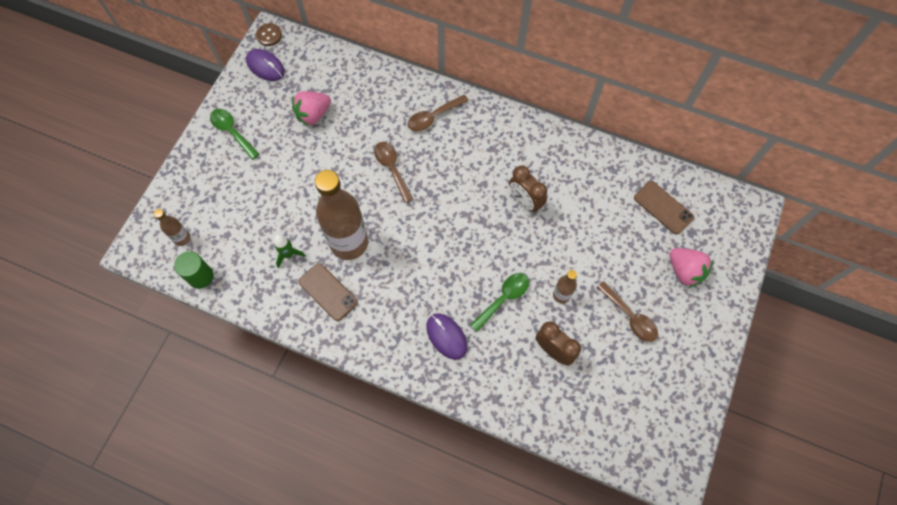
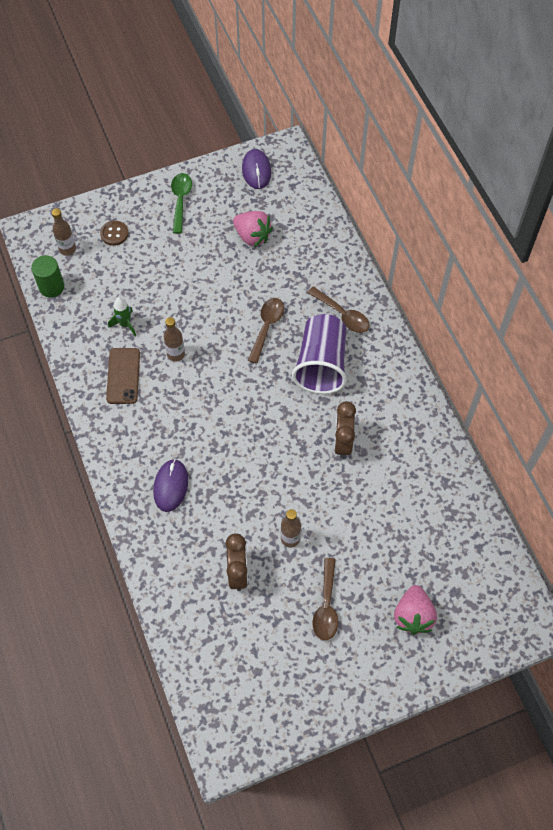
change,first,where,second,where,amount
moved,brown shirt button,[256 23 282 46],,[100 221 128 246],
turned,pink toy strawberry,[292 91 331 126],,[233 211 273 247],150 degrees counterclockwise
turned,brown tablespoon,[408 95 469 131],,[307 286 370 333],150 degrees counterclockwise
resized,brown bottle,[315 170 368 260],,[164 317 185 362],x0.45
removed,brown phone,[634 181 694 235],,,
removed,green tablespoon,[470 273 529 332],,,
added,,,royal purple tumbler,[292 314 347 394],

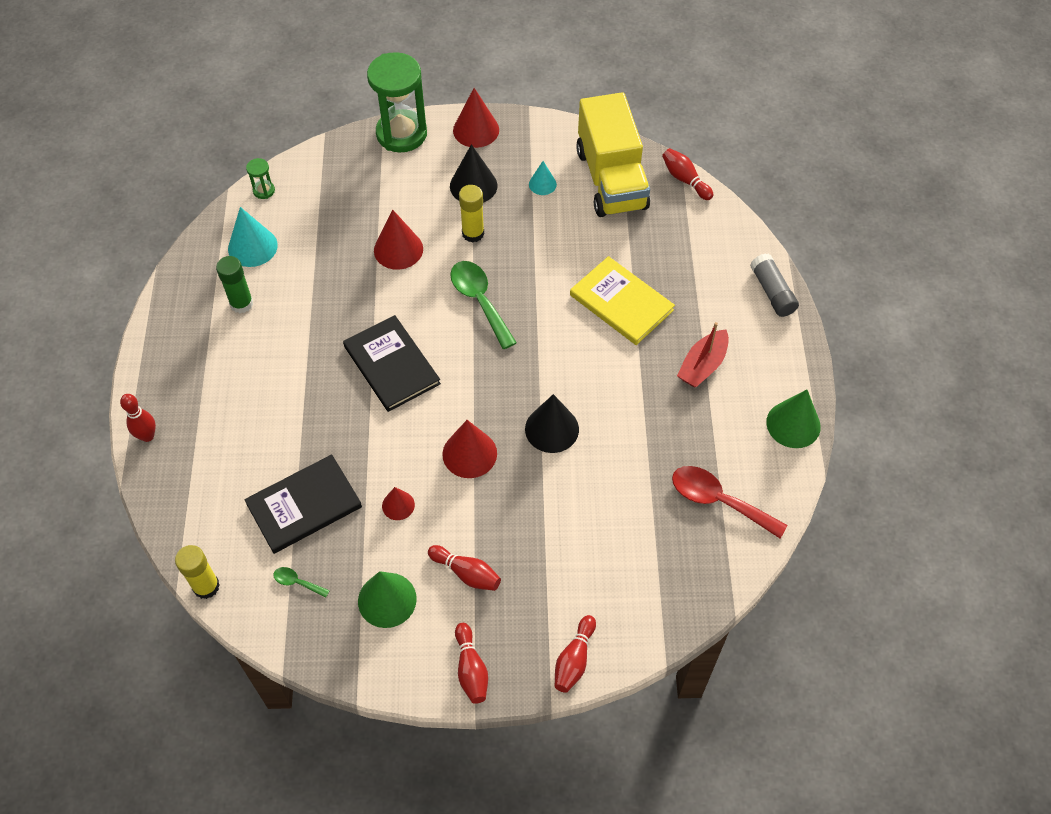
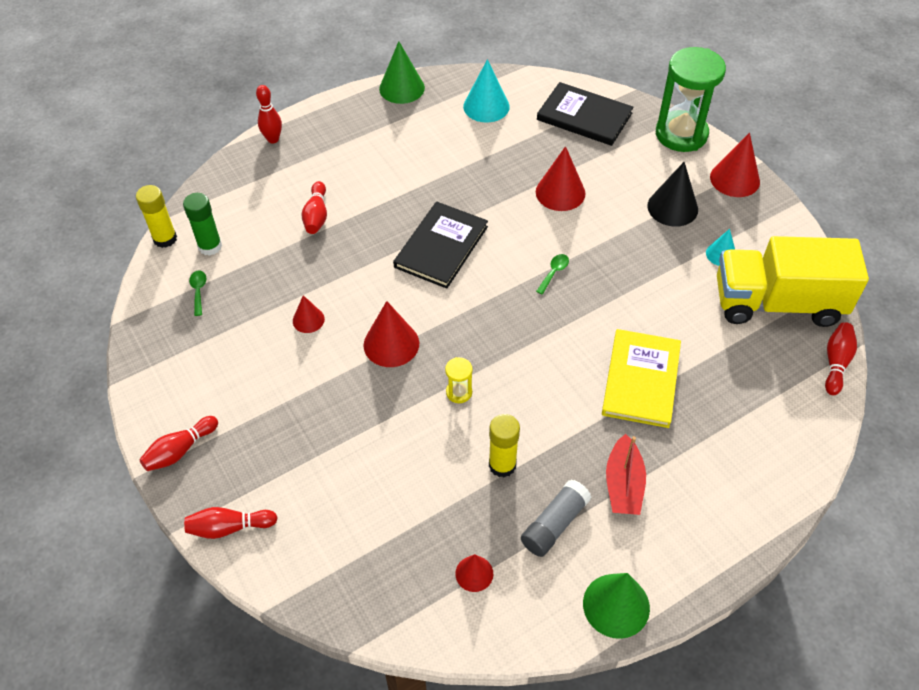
change,first,where,second,where,amount
turned,bright yellow truck,[576 92 650 217],,[717 236 869 327],45 degrees clockwise
removed,green sand timer,[246 158 275 199],,,
moved,bright yellow stick of glue,[459 185 484 243],,[489 414 520 478],
moved,gray stick of glue,[750 253 799 317],,[521 479 591 557],
moved,green stick of glue,[216 256 253 313],,[183 193 222 256],
resized,green tablespoon,[450 261 517 349],,[536 254 569 295],x0.47
turned,crimson toy boat,[677 322 729 388],,[606 434 646 515],90 degrees counterclockwise
replaced,ebony solid cone,[525 394 579 453],bright yellow sand timer,[445 357 473 403],
moved,ebony hardback,[244 454 362 554],,[537 82 633 146],
replaced,crimson tablespoon,[672 466 787 538],crimson solid cone,[455 554 493 592],
moved,crimson bowling pin,[428 545 501 591],,[302 181 327 234],
moved,green solid cone,[358 571 417 628],,[379 41 425 104],

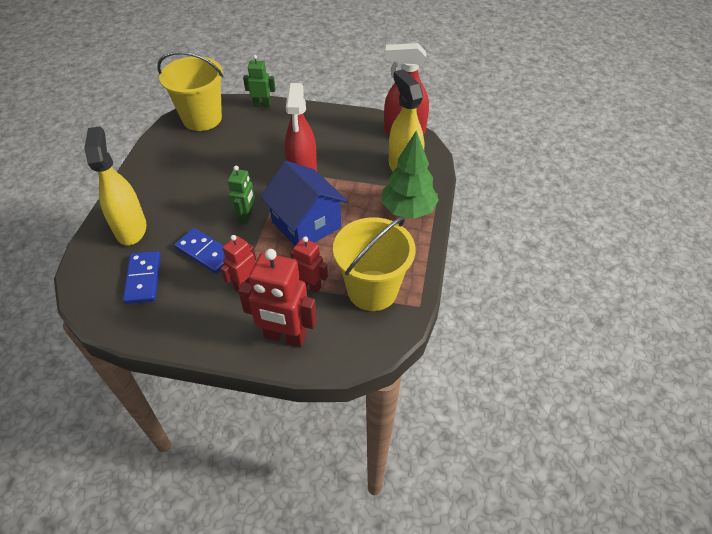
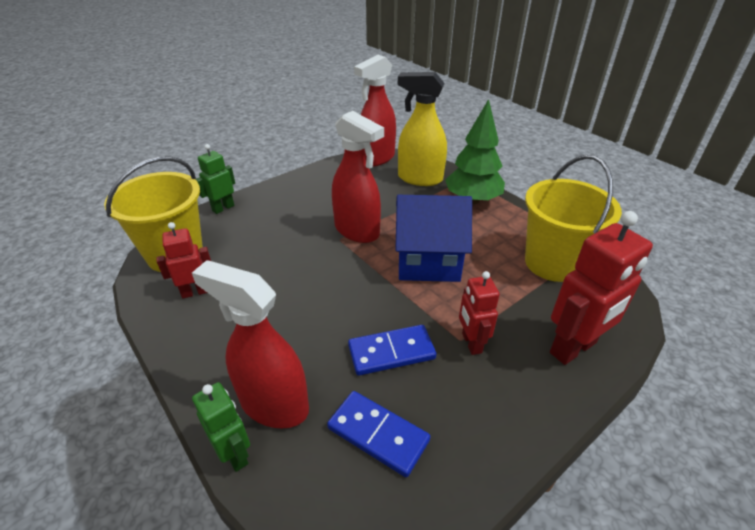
change,first,where,second,where,amount
recoloured,bright yellow spray bottle,[84 126 147 245],crimson spray bottle,[192 260 309 428],
moved,green toy robot,[228 166 255 224],,[192 382 250 472],
moved,crimson toy robot,[290 236 328 293],,[156 222 211 298],

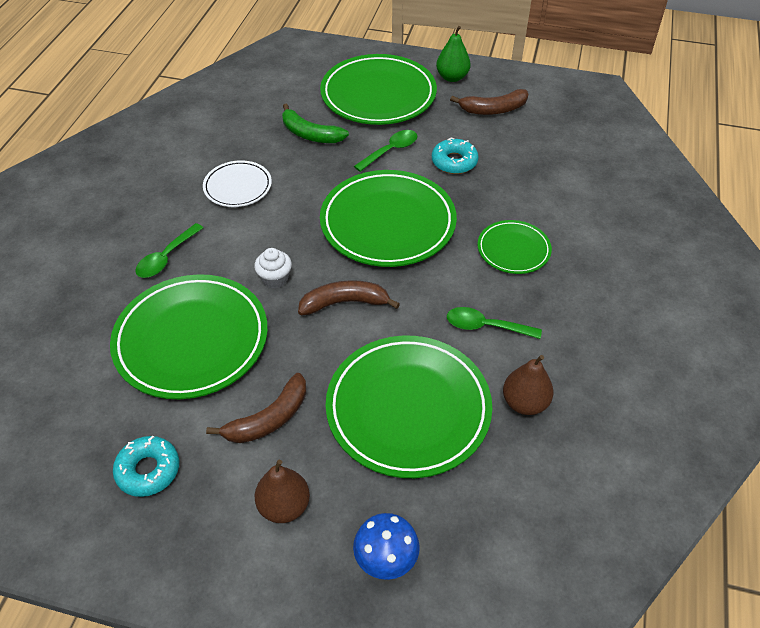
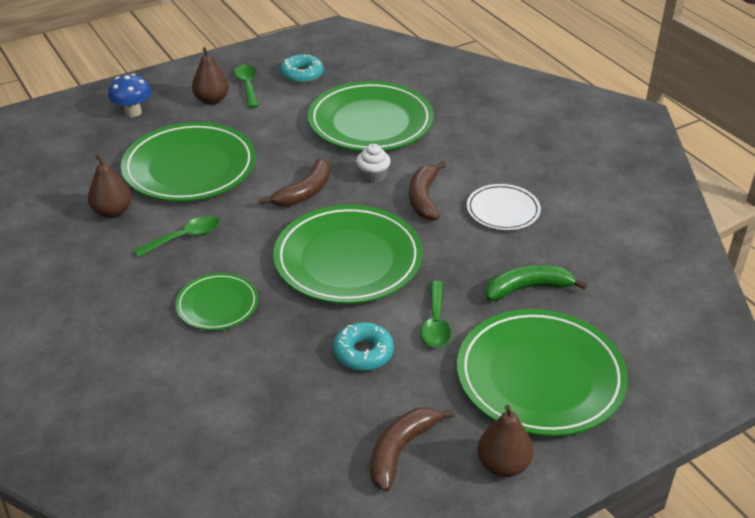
change,first,where,second,where,amount
recoloured,green toy pear,[436 26 471 82],brown toy pear,[477 405 533 477],
moved,green tablespoon,[135 223 203 278],,[234 65 258 108],
moved,brown banana fruit,[206 373 306 443],,[409 161 446 221],

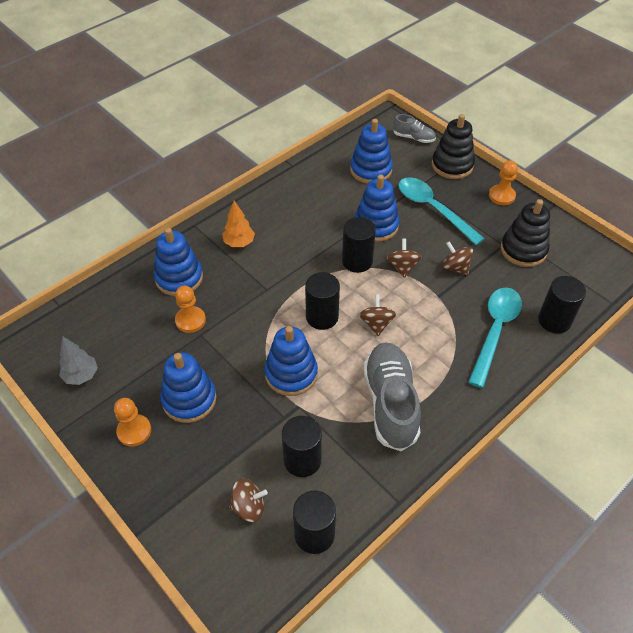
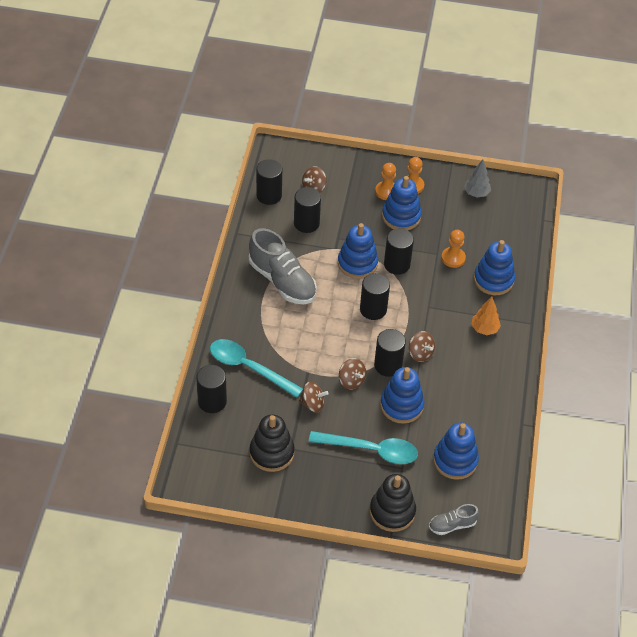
change,first,where,second,where,amount
moved,orange-coloured pawn,[489 161 518 205],,[375 163 396 200],
turned,turquoise tablespoon,[468 288 522 388],,[210 339 303 398],135 degrees clockwise
moved,brown spinning top,[359 295 396 336],,[409 331 435 362],
added,,,ebony cylinder,[384 228 414 275],

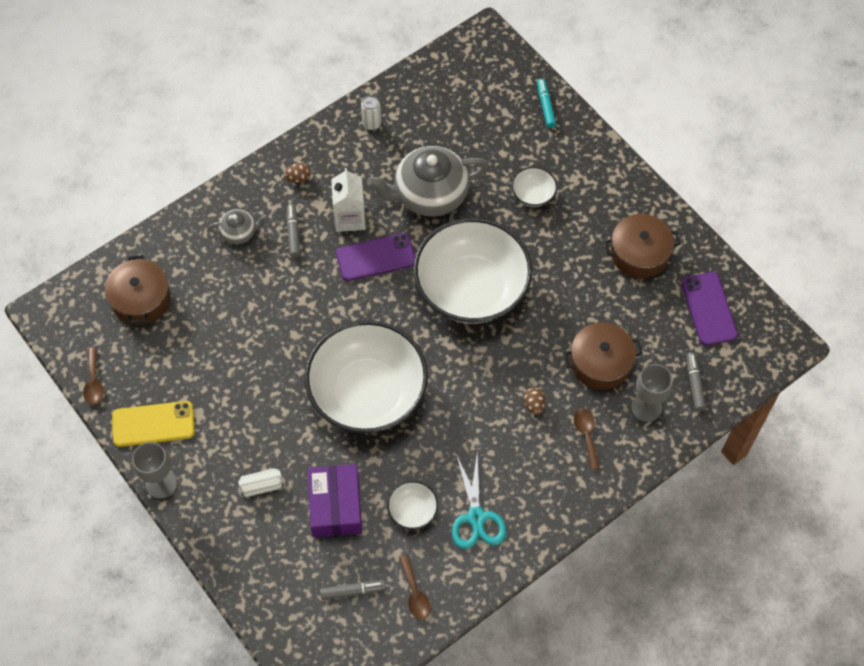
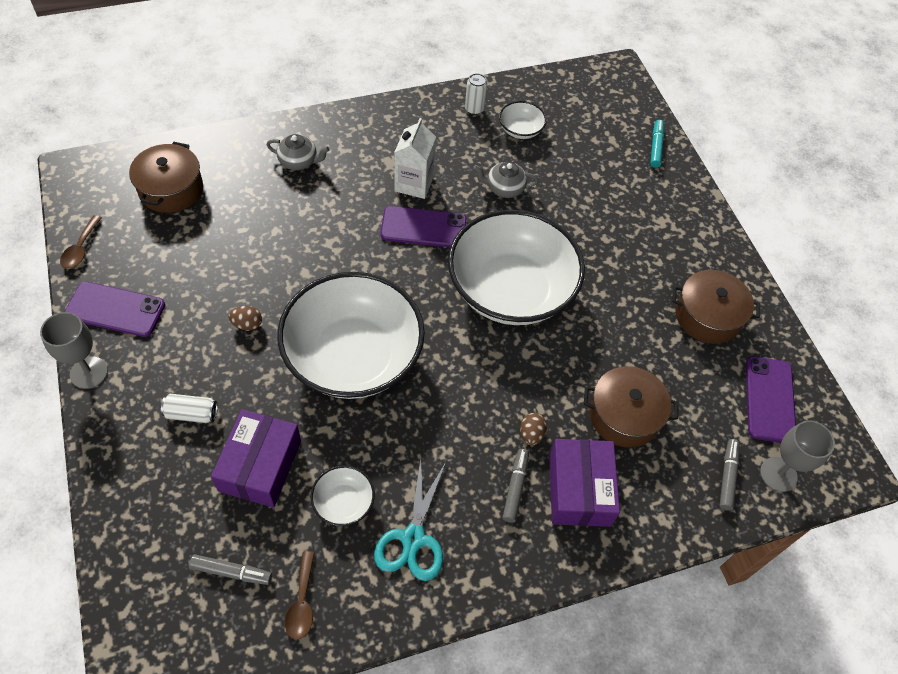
change,first,where,second,where,amount
resized,gray tea pot,[367 146 489 217],,[473 162 538 198],x0.49
moved,brown toy egg,[284 163 311 183],,[228 306 262 331],
moved,snow-white bowl,[511 167 557 207],,[499 101 547 139],
moved,gray felt pen,[287 204 300 257],,[503 449 529 523],
moved,gray wine glass,[631 364 673 422],,[760 421 835 492],
recoloured,bright yellow phone,[112 401 195 447],royal purple phone,[64 282 165 337],
replaced,brown tablespoon,[574 408 600 470],royal purple package,[549 439 620 527],

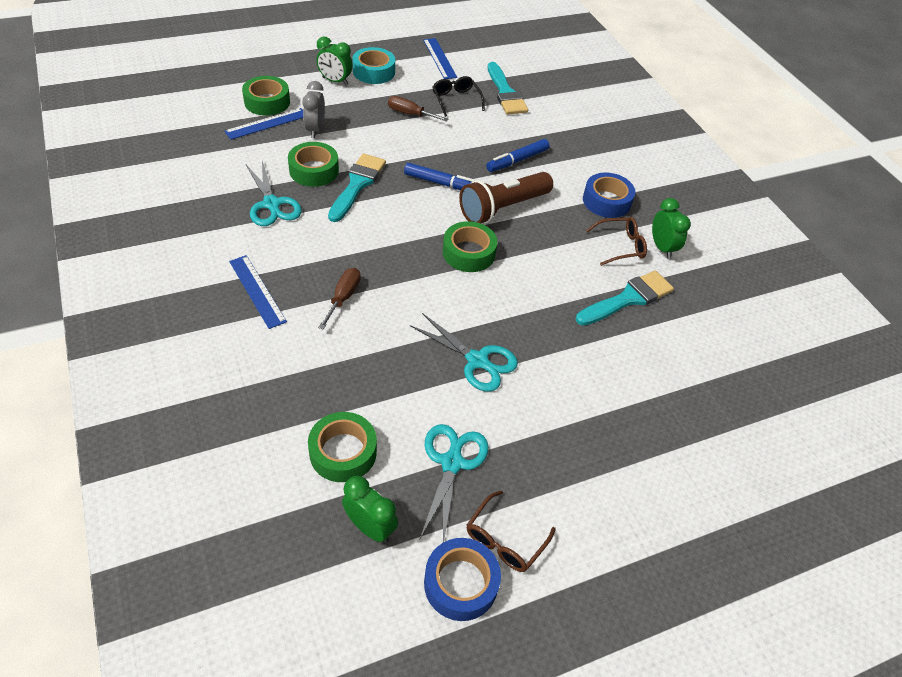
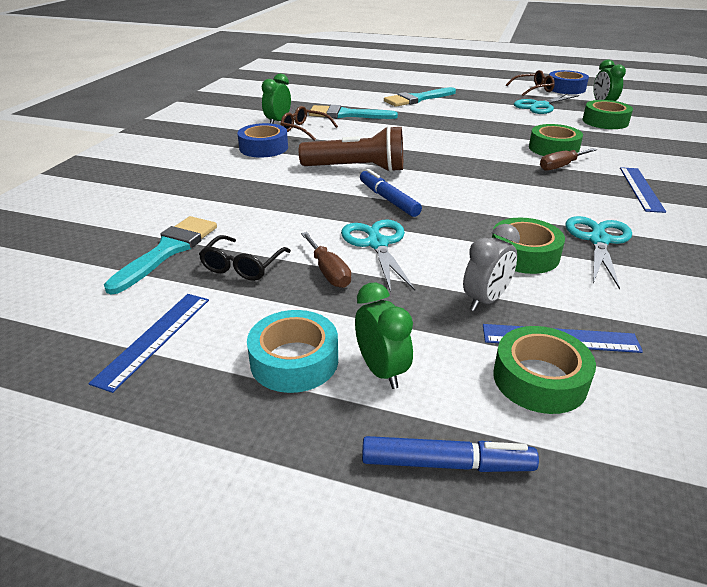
change,first,where,second,where,amount
moved,cobalt felt pen,[486 139 550 172],,[362 436 539 472],
moved,turquoise paintbrush,[328 154 386 222],,[384 87 456 107],
moved,green roll of tape,[443 221 497 272],,[529 124 583 156],
moved,turquoise scissors,[410 313 518 392],,[341 219 415 292],

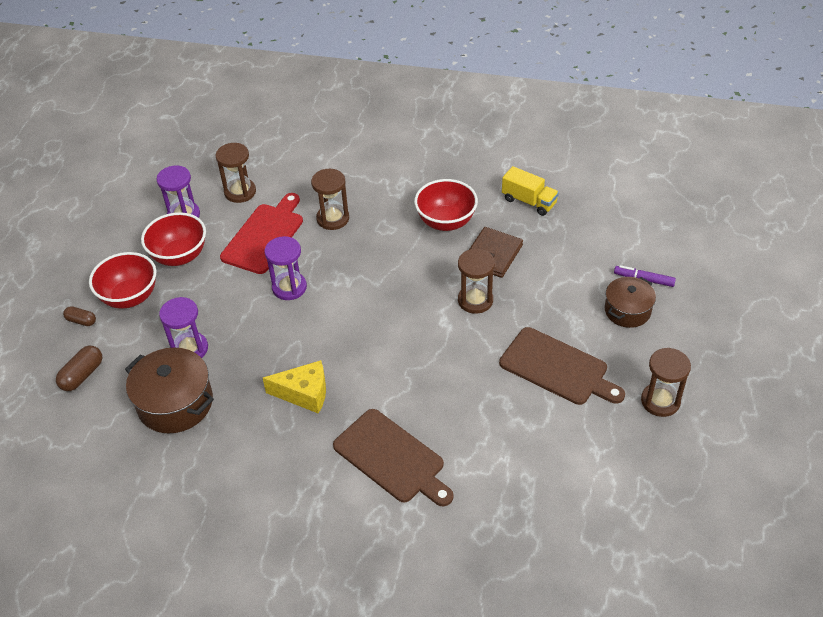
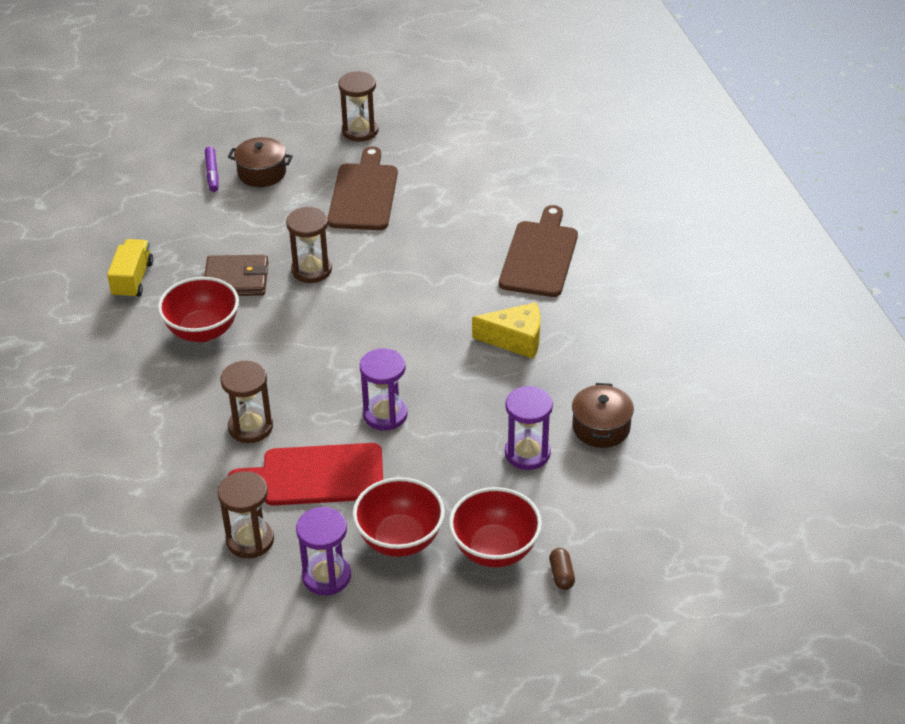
change,first,where,second,where,amount
removed,brown capsule,[56 346 102 391],,,
resized,brown cooking pot,[125 348 214 433],,[572 383 634 448],x0.65
turned,bright yellow cheese wedge,[263 360 326 414],,[472 302 540 359],120 degrees clockwise

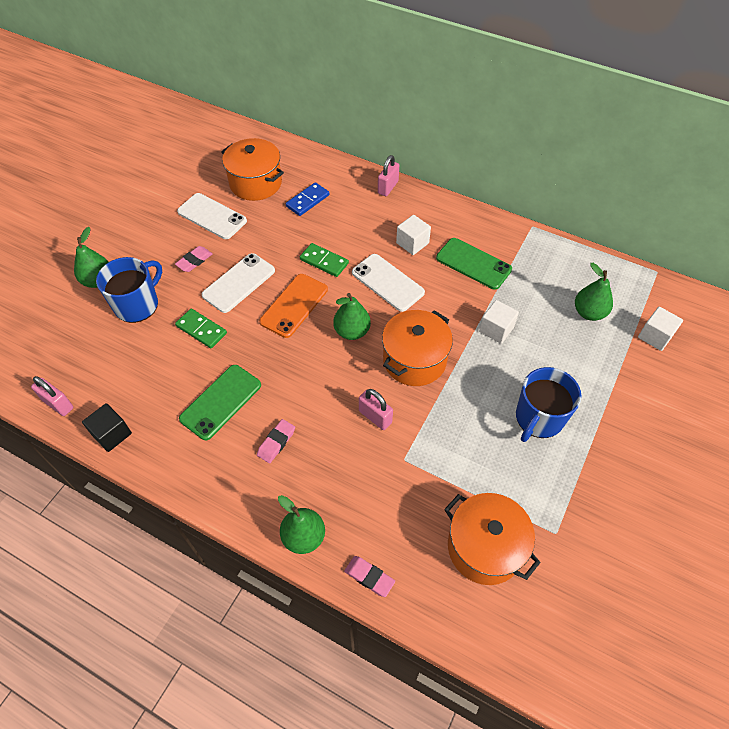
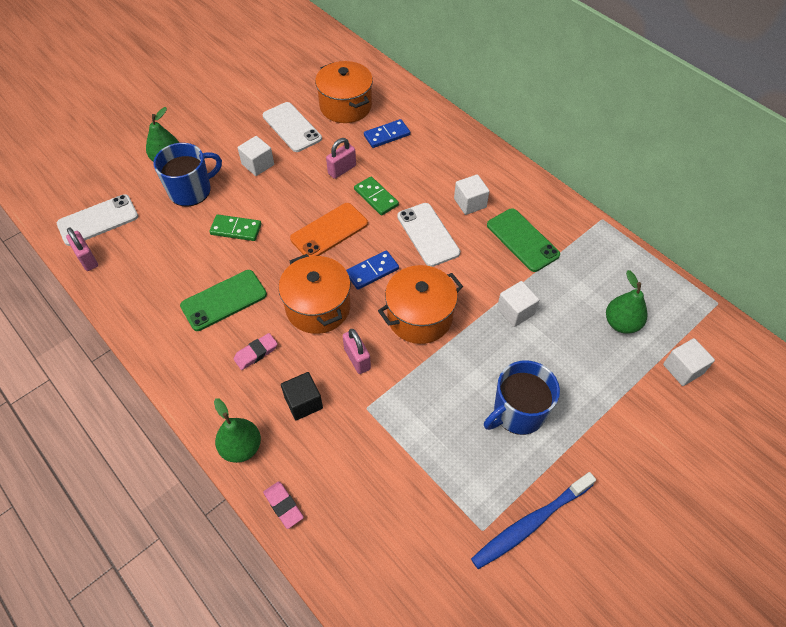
change,first,where,second,where,amount
moved,pink small lock,[378 155 399 196],,[326 138 356 179],
replaced,pink gum eraser,[175 246 212 272],snow-white solid cube,[237 136 274 176],
moved,snow-white phone,[202 253 275 313],,[57 194 138 246],
replaced,green toy pear,[333 293 371 340],cobalt domino,[346 250 399 290],
turned,green domino,[175 308 227 348],,[209 214 262 241],45 degrees counterclockwise
moved,ebony solid cube,[82 403 132 452],,[281 372 323 421],
moved,orange-coloured cooking pot,[444 493 541 585],,[278 254 351 334],
added,,,cobalt tooth brush,[471 472 596 569],

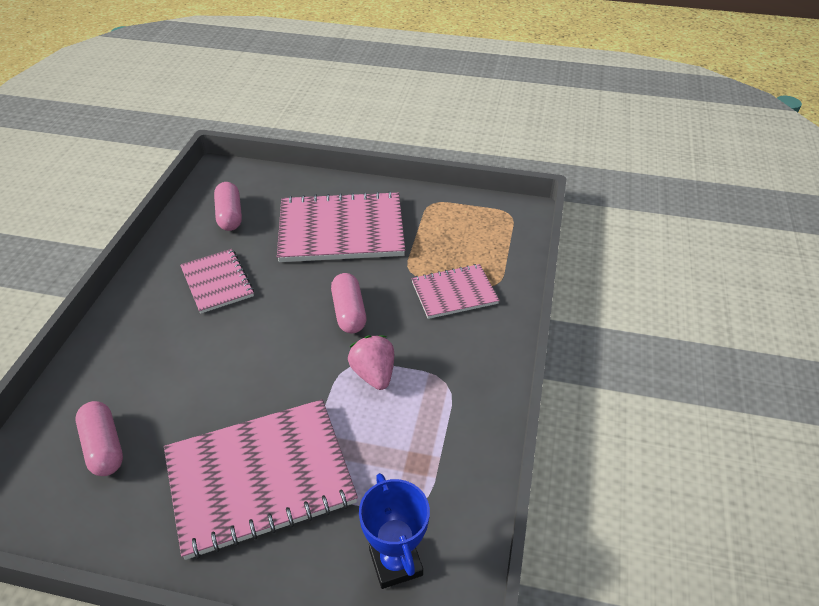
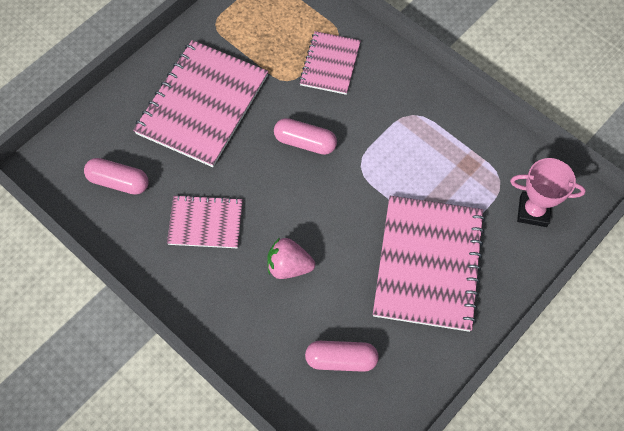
change,first,where,second,where,amount
moved,pink toy strawberry,[348 335 394 390],,[267 238 315 279],
recoloured,cobalt trophy,[359 473 430 589],pink trophy,[510 158 586 227],

